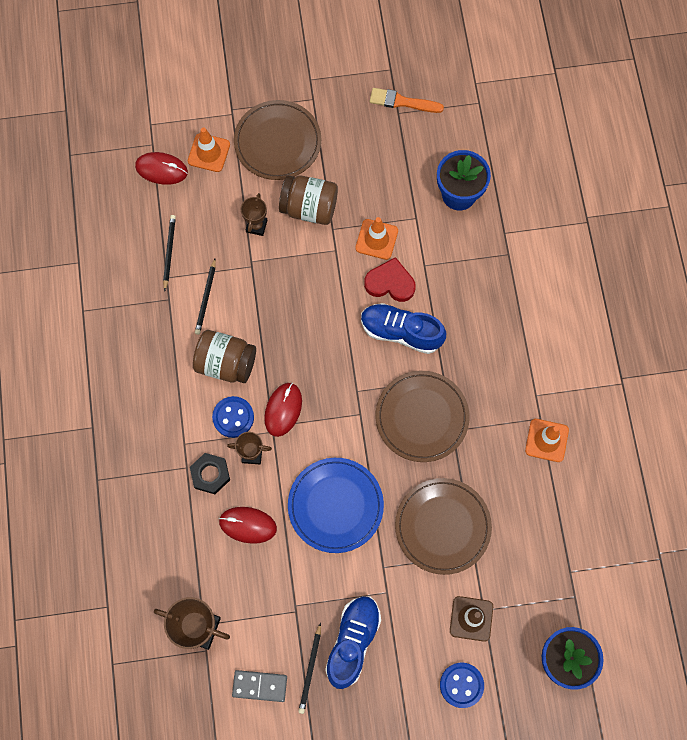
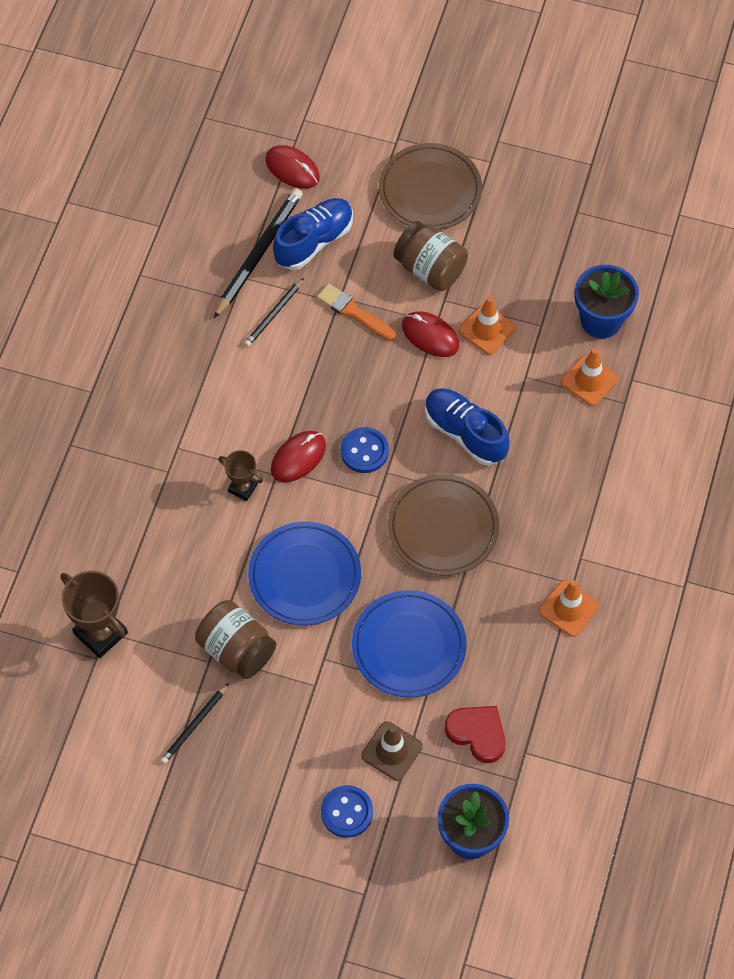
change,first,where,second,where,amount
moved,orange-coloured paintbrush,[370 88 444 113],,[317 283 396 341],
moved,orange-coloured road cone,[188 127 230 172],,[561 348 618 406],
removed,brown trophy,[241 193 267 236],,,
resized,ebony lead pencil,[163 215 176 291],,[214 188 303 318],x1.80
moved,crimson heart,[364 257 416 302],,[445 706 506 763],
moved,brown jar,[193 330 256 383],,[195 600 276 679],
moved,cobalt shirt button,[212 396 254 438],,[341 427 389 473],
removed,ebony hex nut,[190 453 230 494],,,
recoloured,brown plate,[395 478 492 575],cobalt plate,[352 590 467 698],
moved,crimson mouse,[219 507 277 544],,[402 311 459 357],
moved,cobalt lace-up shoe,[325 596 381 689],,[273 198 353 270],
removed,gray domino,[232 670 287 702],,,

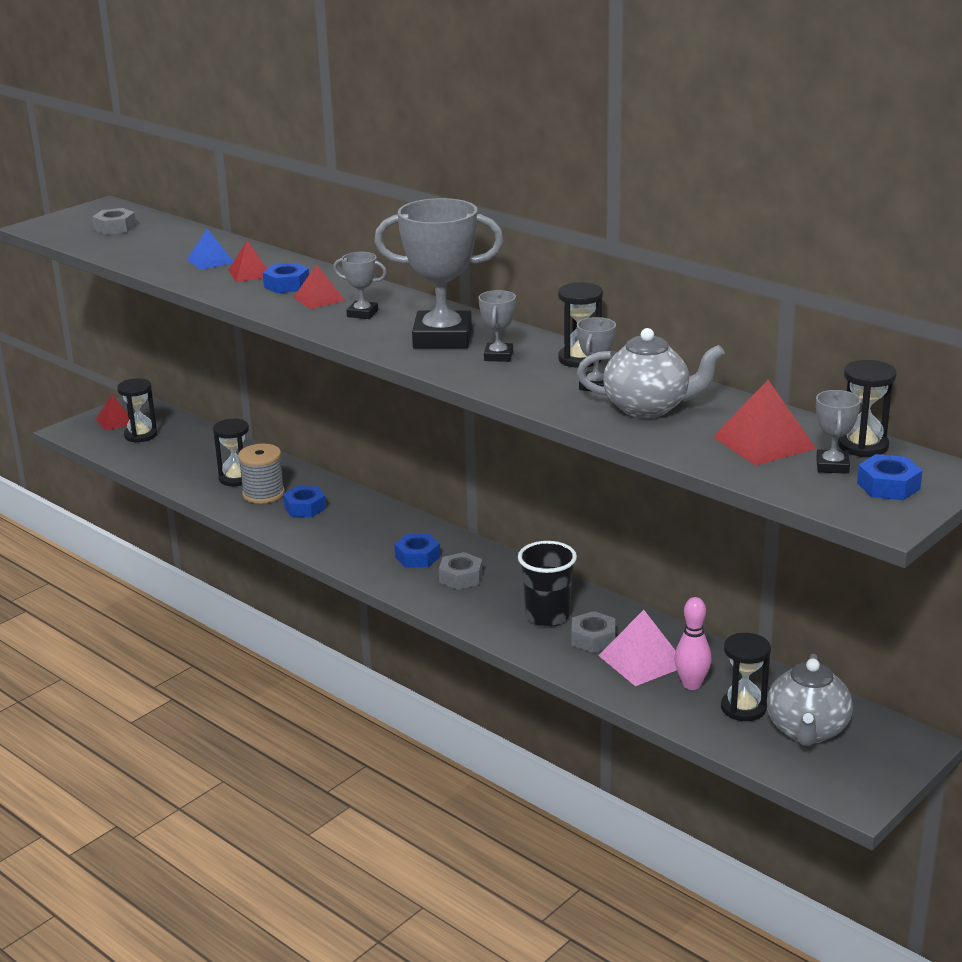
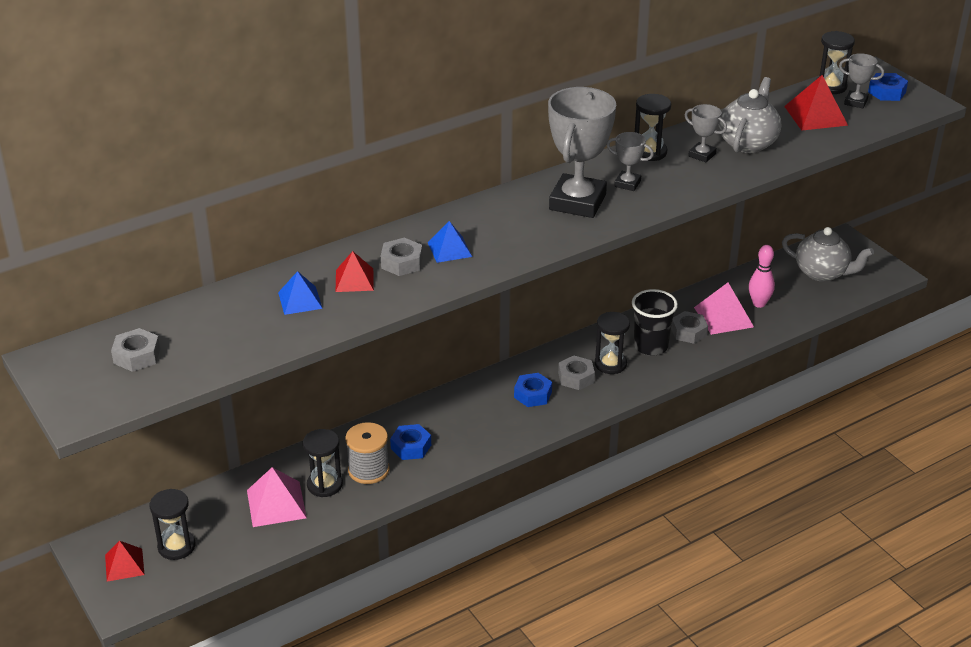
change,first,where,second,where,amount
removed,gray trophy,[333 252 387 319],,,
recoloured,cobalt hex nut,[263 263 309 293],gray hex nut,[381 238 423 276],
recoloured,crimson pyramid,[293 264 345 309],cobalt pyramid,[428 221 472 263],
moved,ebony sand timer,[721 633 771 721],,[595 312 630 374],
added,,,pink pyramid,[247 467 307 527],

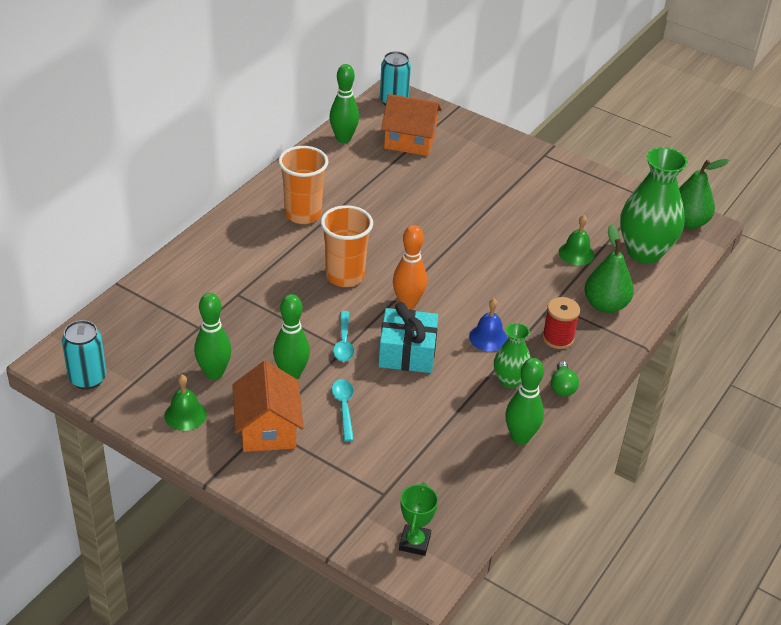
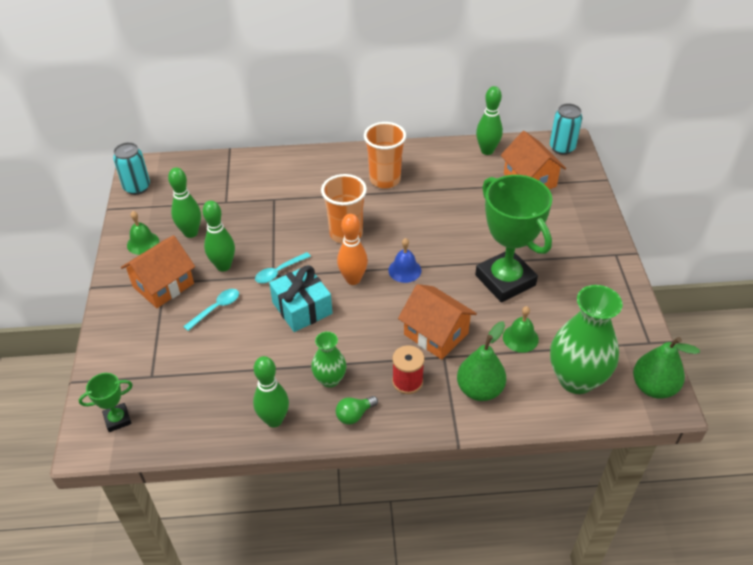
change,first,where,second,where,amount
moved,cobalt school bell,[469 298 508 352],,[388 238 421 283],
added,,,green trophy,[475 175 552 302],
added,,,orange-coloured house,[398 284 477 360],

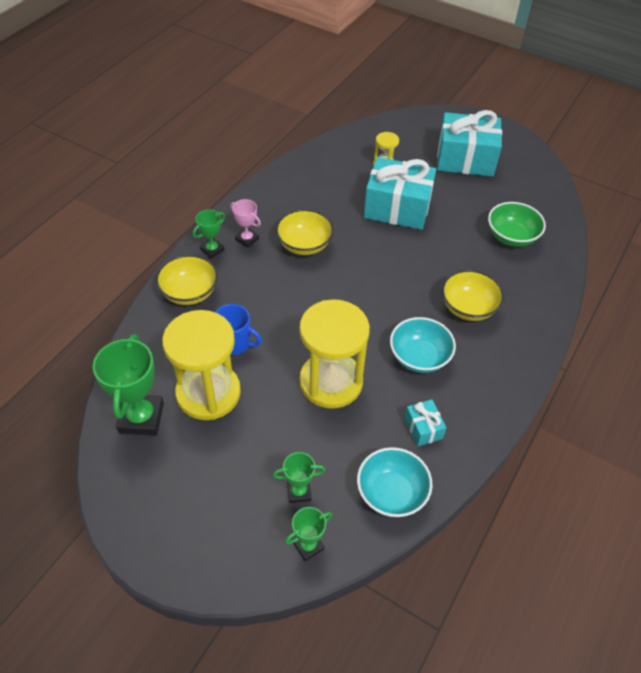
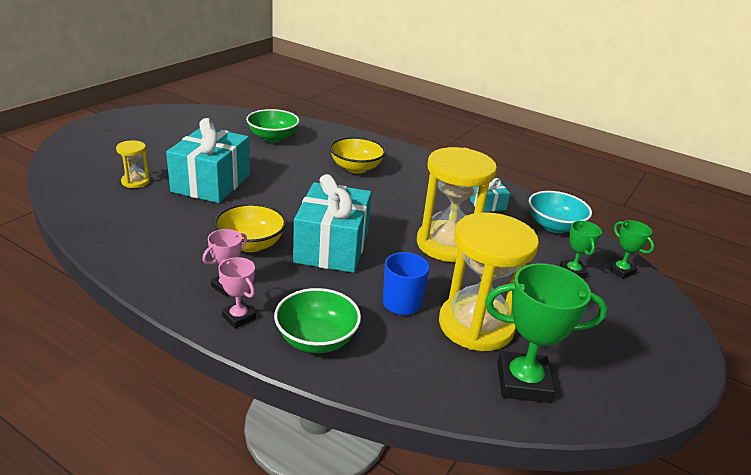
change,first,where,second,where,amount
moved,turquoise wrapped gift,[437 110 502 176],,[293 174 372 273],
recoloured,green trophy,[193 210 225 259],pink trophy,[218 257 256 329],
recoloured,bright yellow bowl,[156 255 218 305],green bowl,[274 288 361 353],
removed,turquoise bowl,[390 317 456 373],,,

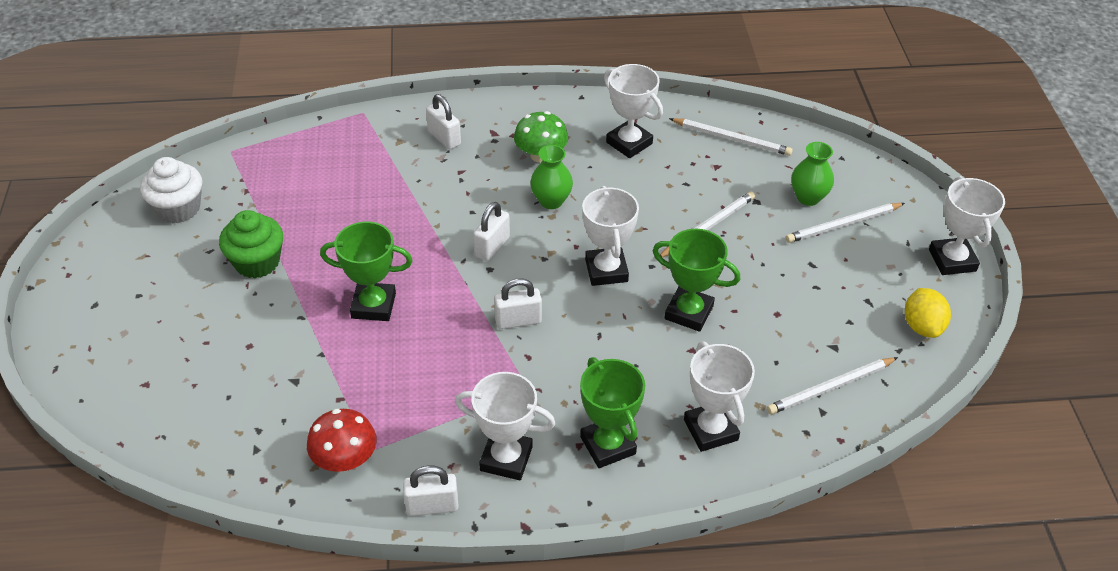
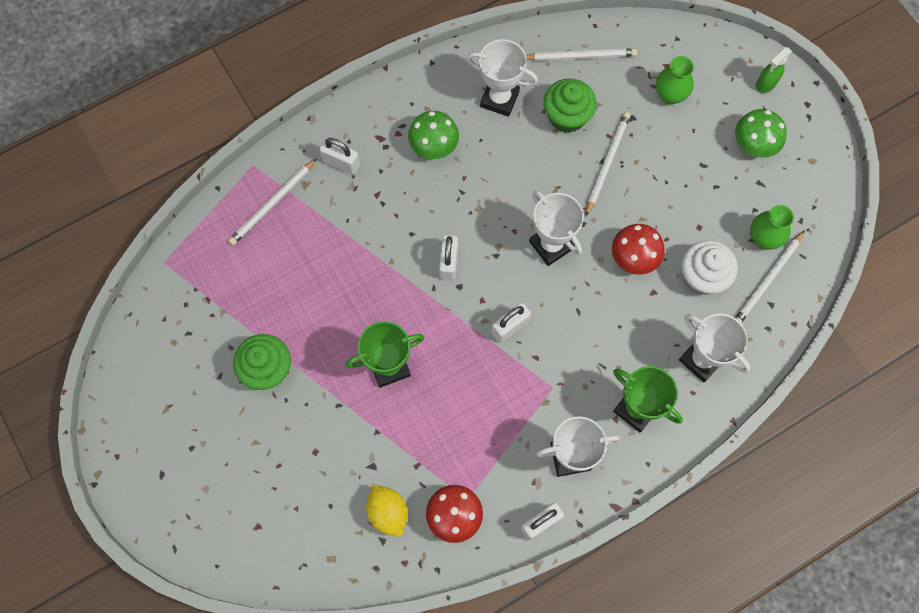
change,first,where,second,where,amount
moved,green flower vase,[530 145 573 209],,[750 205 794 250],
moved,snow-white muffin,[140 157 202 224],,[681 240 738 295],
removed,snow-white trophy,[929 176 1005 275],,,
moved,snow-white lead pencil,[786 203 905 243],,[228 158 317 245],
replaced,green trophy,[653 229 740 332],crimson toadstool,[612 224 665 275],
moved,bright yellow lemon,[905 288 951 338],,[366 484 408 537],
added,,,green spray bottle,[756 47 792 93],
added,,,green muffin,[543 78 597 133],
added,,,green toadstool,[735 109 787 158],

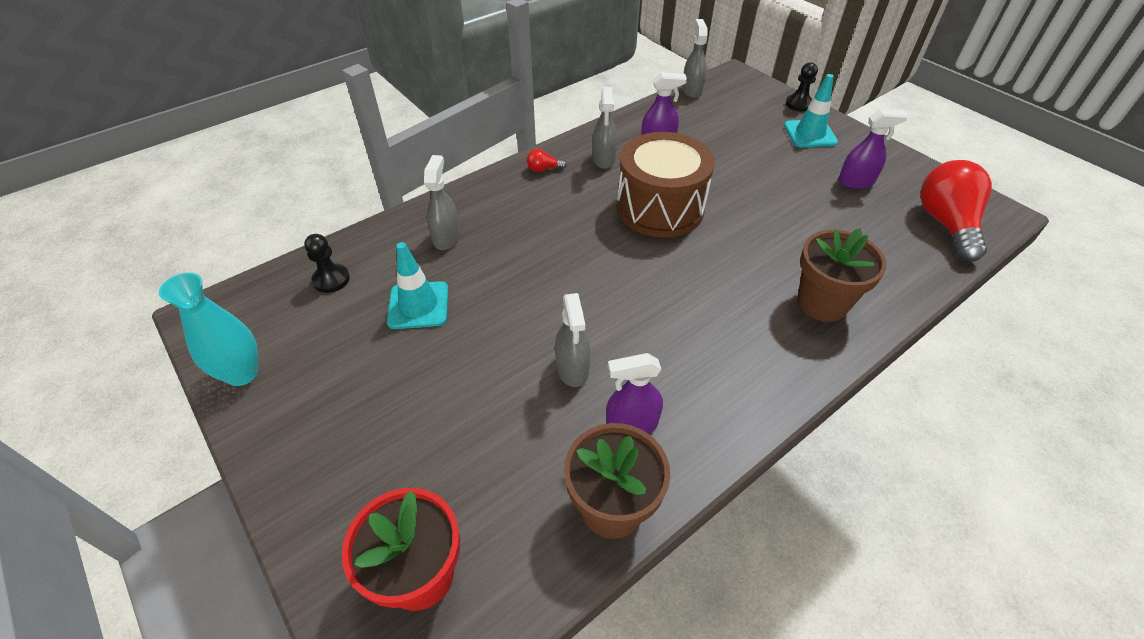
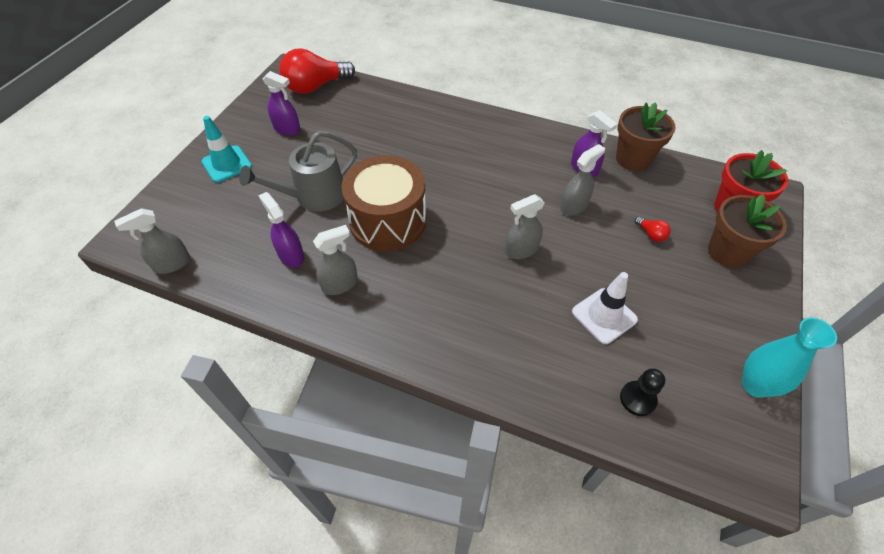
change,first,where,second,where,amount
removed,ebony pawn,[786 62 818 112],,,
turned,royal purple spray bottle,[838 109 908 189],,[263 71 301 136],150 degrees clockwise
moved,crimson lightbulb,[527 149 567 172],,[635 216 671 242],
moved,gray spray bottle,[424 155 460 250],,[505 194 545 259],
moved,brown plant pot,[797 228 887 322],,[708 194 787 268],
recoloured,turquoise road cone,[387 242 448 329],snow-white road cone,[572 272 638 344],
added,,,gray watering can,[239 131 357 211],

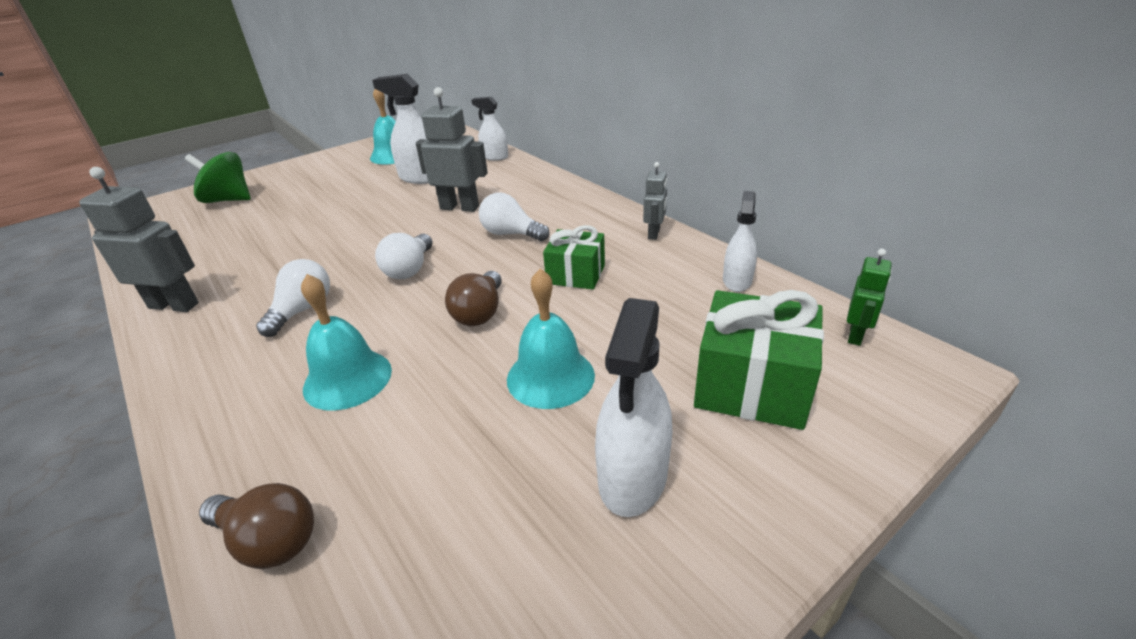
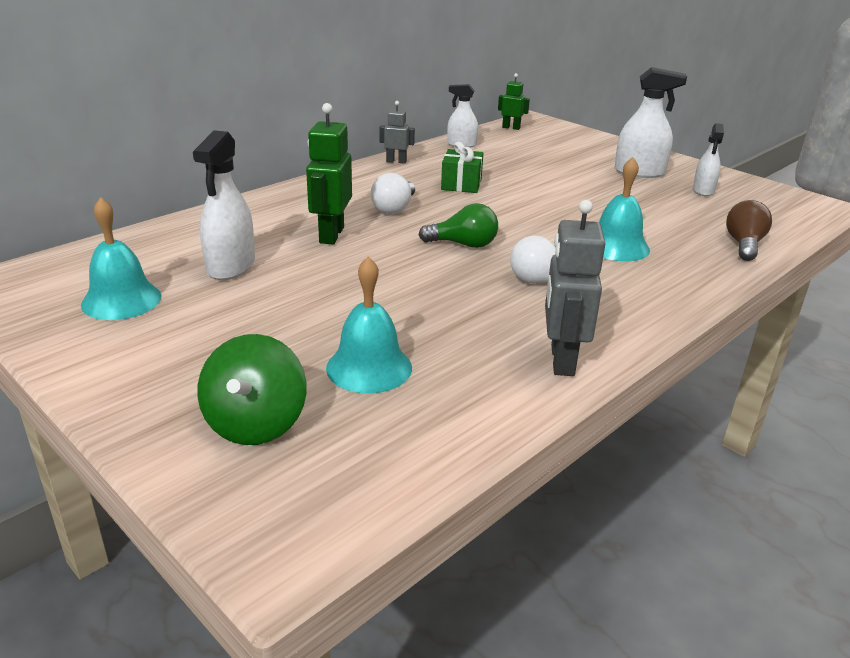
change,first,where,second,where,amount
recoloured,gray toy robot,[416 87 488 212],green toy robot,[306 103 352 244],
moved,snow-white spray bottle,[471 97 508 161],,[693 123 724 196],
recoloured,snow-white lightbulb,[375 233 433 279],green lightbulb,[419 203 498 248],
moved,turquoise school bell,[507 269 595 409],,[326 257 412 393],
removed,brown lightbulb,[445 271 502 326],,,
removed,green wrapped gift,[694 290 824 430],,,

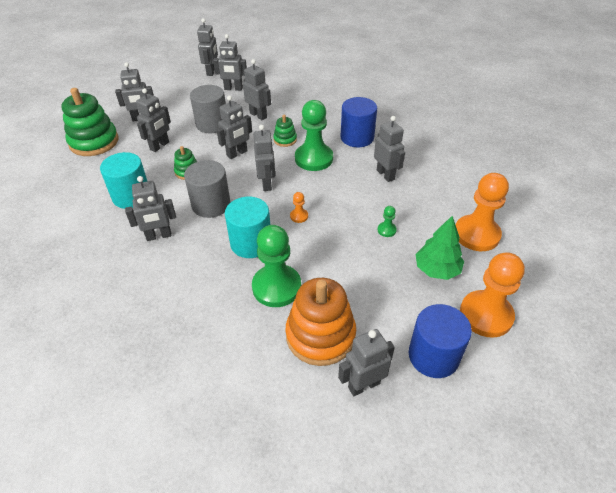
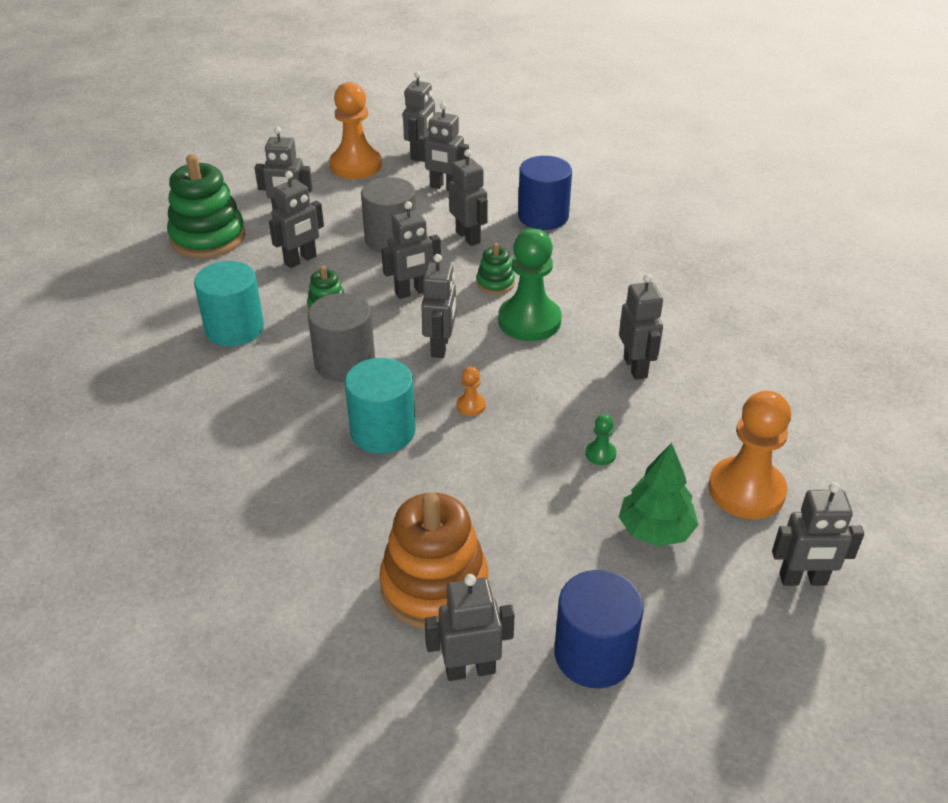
change,first,where,second,where,amount
moved,cobalt cylinder,[341 97 377 147],,[518 156 572 230],
moved,gray toy robot,[125 176 176 241],,[772 482 864 586],
removed,green pawn,[252 225 301 307],,,
moved,orange-coloured pawn,[460 252 525 338],,[329 82 382 179],

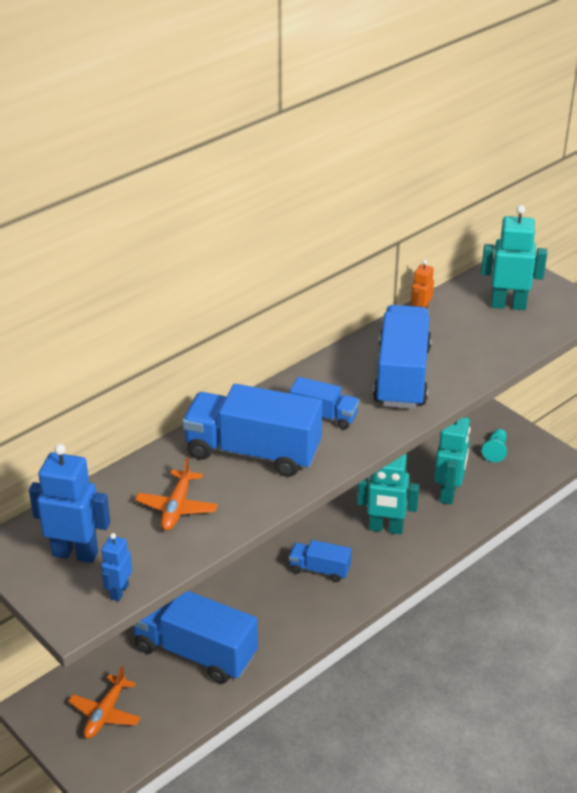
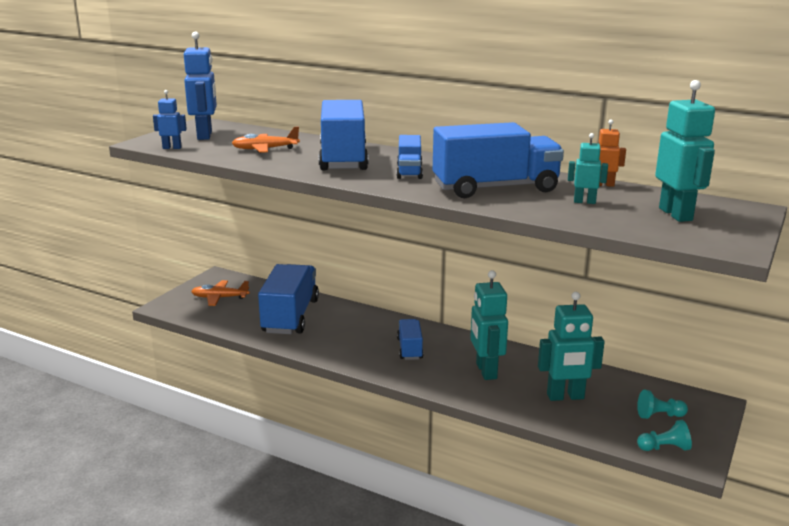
change,first,where,second,where,amount
added,,,turquoise toy robot,[568 133 608 204],
added,,,turquoise pawn,[637 420 692 451],

